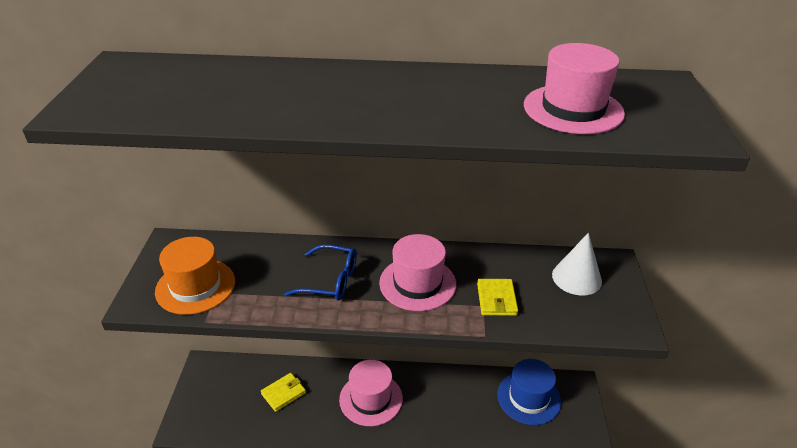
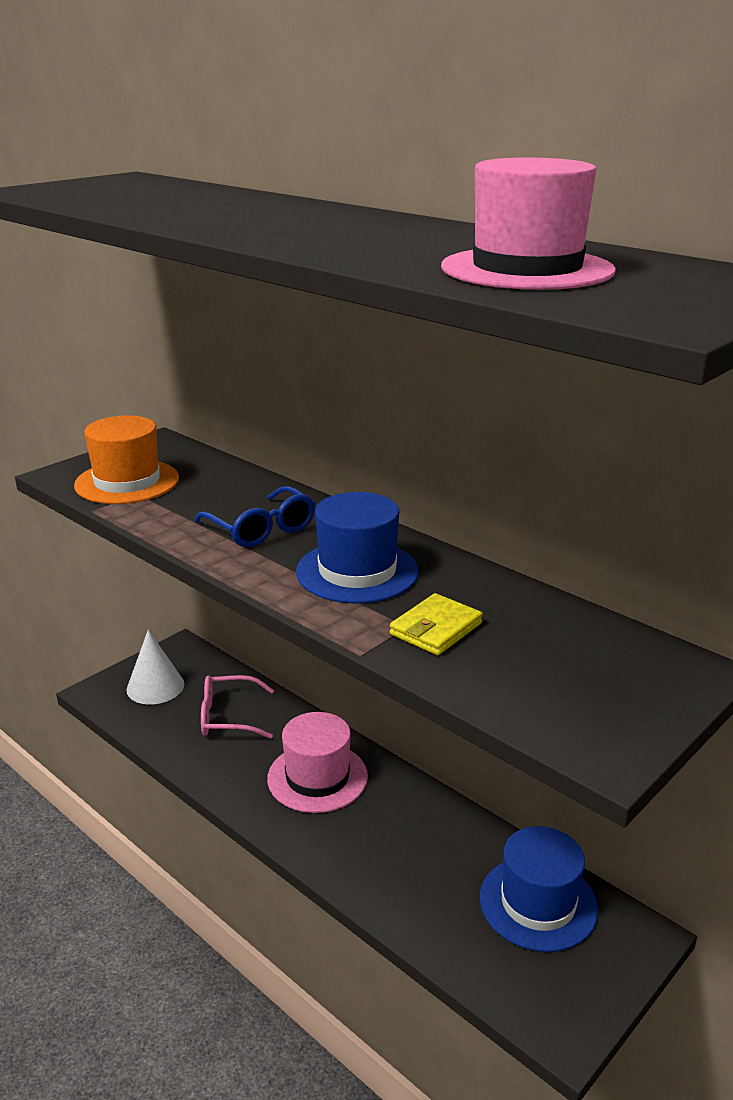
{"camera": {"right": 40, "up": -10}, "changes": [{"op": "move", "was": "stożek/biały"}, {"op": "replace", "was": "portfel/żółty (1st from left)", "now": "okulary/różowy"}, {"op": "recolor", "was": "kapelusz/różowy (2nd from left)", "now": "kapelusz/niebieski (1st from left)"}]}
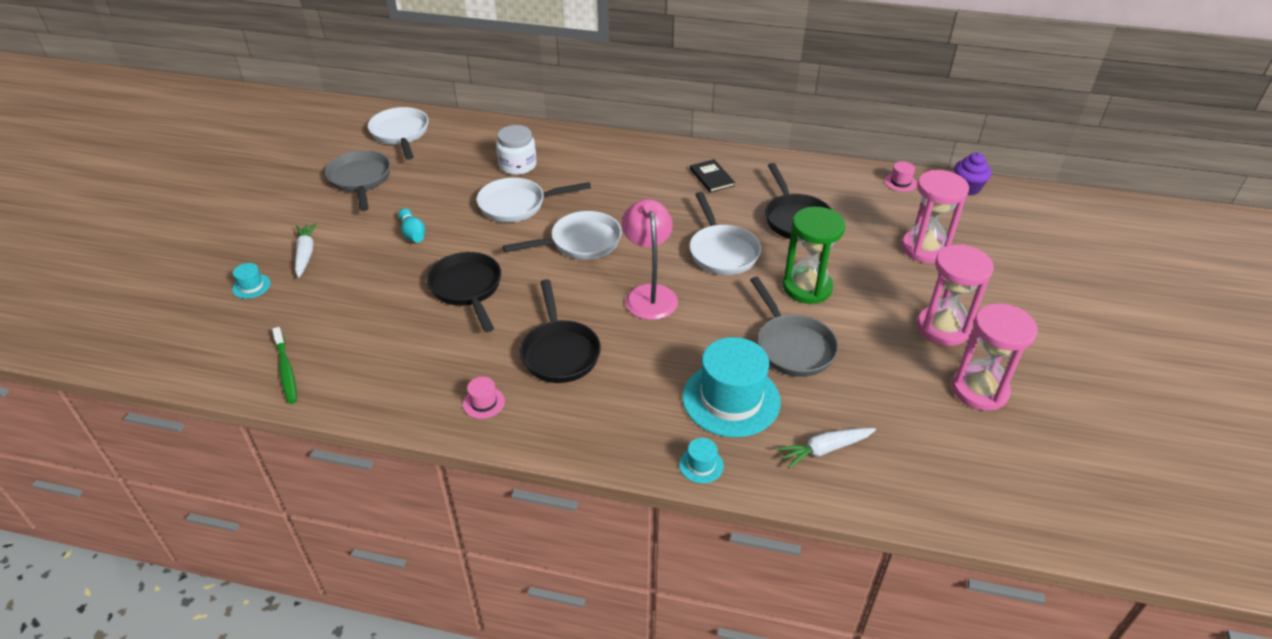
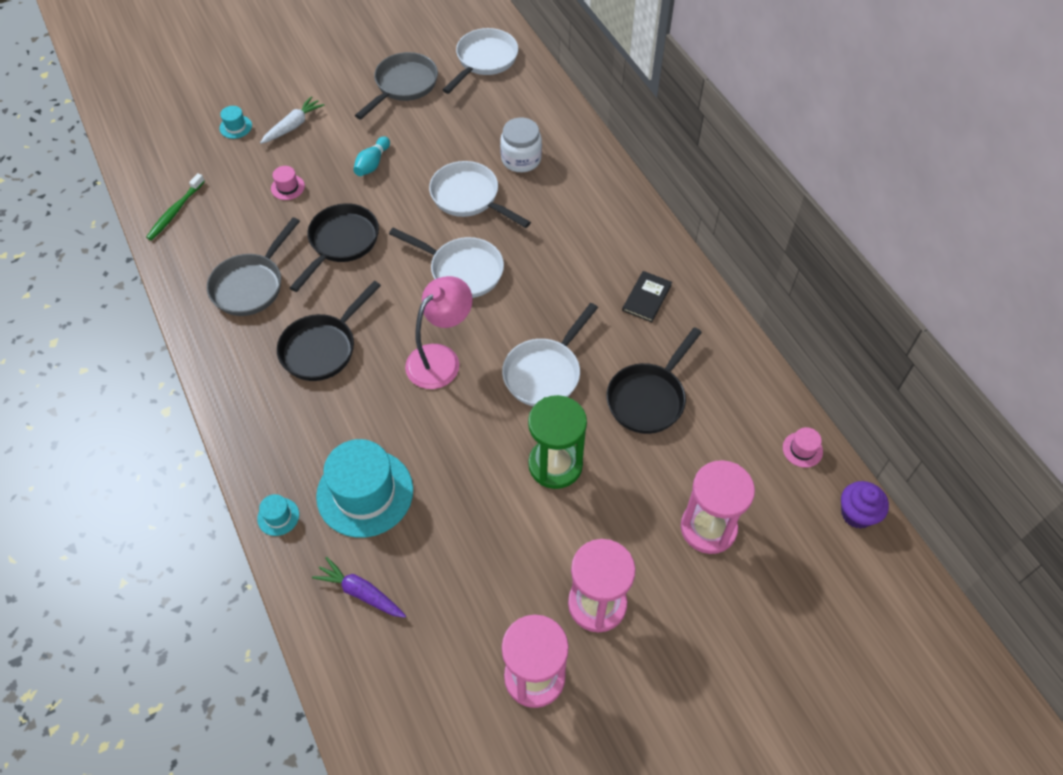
{"camera": {"right": 50, "up": 15}, "changes": [{"op": "move", "was": "patelnia/szary (2nd from left in the first image)", "now": "patelnia/szary (1st from left)"}, {"op": "move", "was": "kapelusz/różowy (1st from left)"}, {"op": "recolor", "was": "marchewka/biały (2nd from left)", "now": "marchewka/fioletowy"}]}
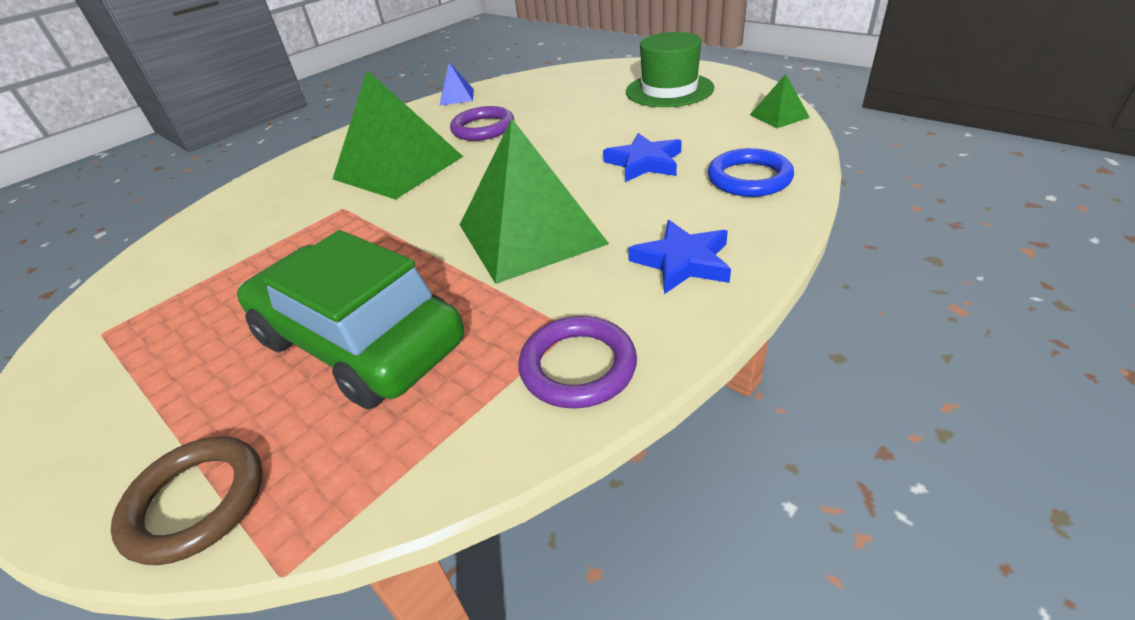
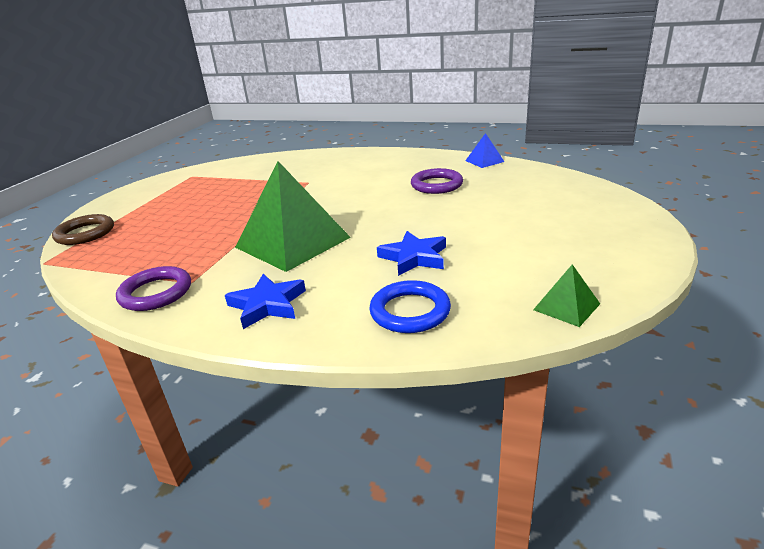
{"camera": {"right": 65, "up": -10}, "changes": [{"op": "delete", "was": "samochód/zielony"}, {"op": "delete", "was": "piramida/zielony (1st from left)"}, {"op": "delete", "was": "kapelusz/zielony"}]}
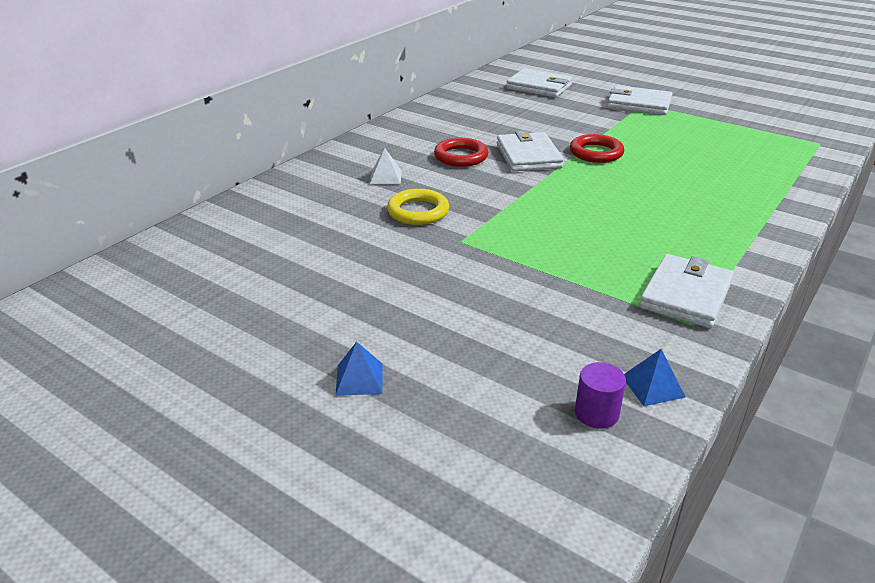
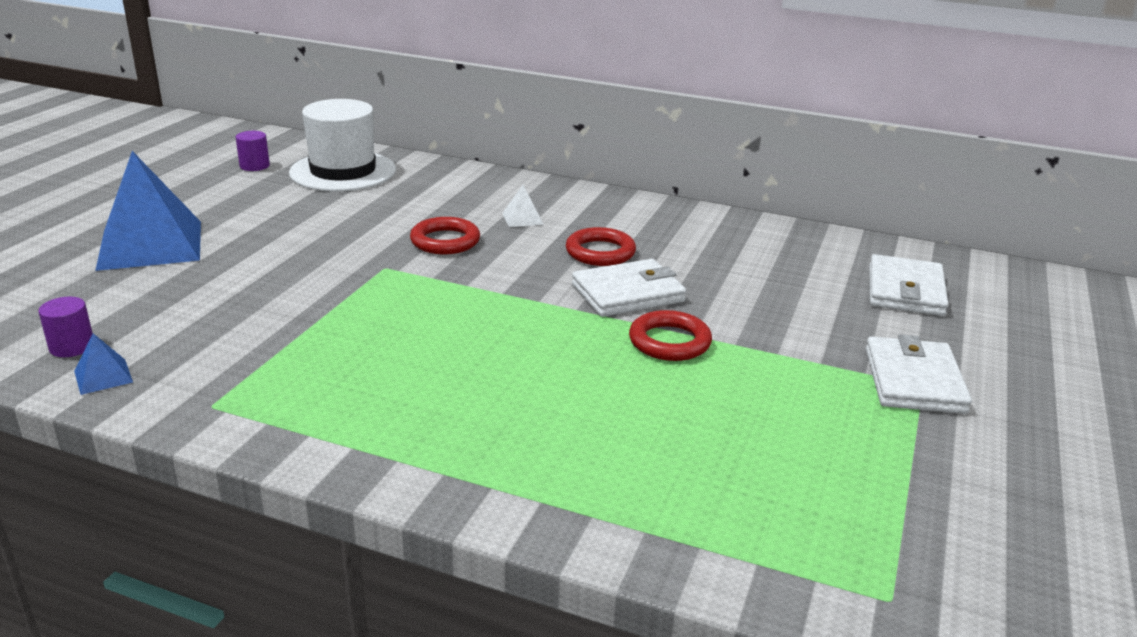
{"camera": {"right": 75, "up": -5}, "changes": [{"op": "resize", "was": "piramida/niebieski (1st from left in the first image)", "ratio": 2.47}, {"op": "insert", "now": "walec/fioletowy (2nd from left)"}, {"op": "insert", "now": "kapelusz/biały"}, {"op": "recolor", "was": "pierścień/żółty", "now": "pierścień/czerwony (1st from left)"}, {"op": "delete", "was": "portfel/biały (4th from left)"}]}
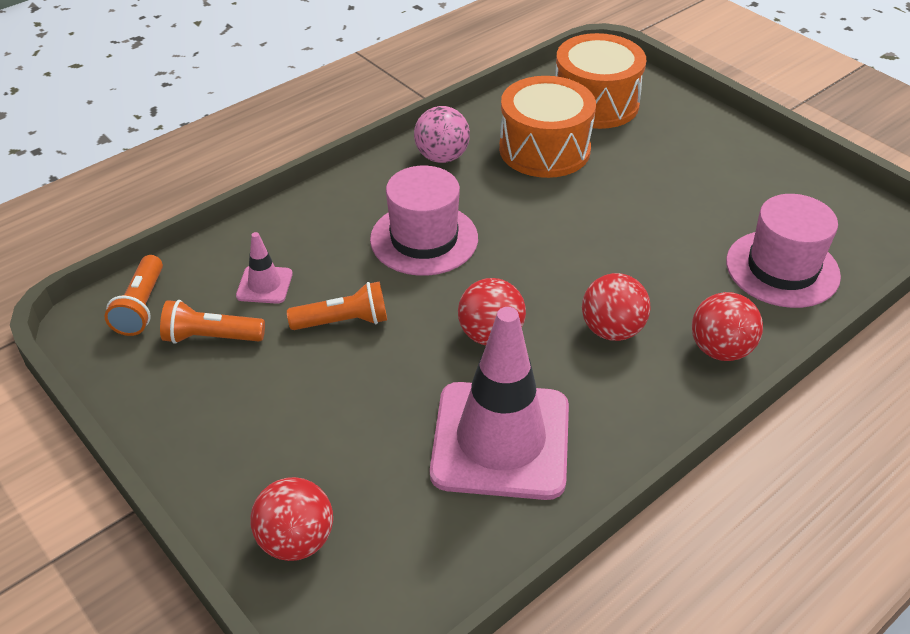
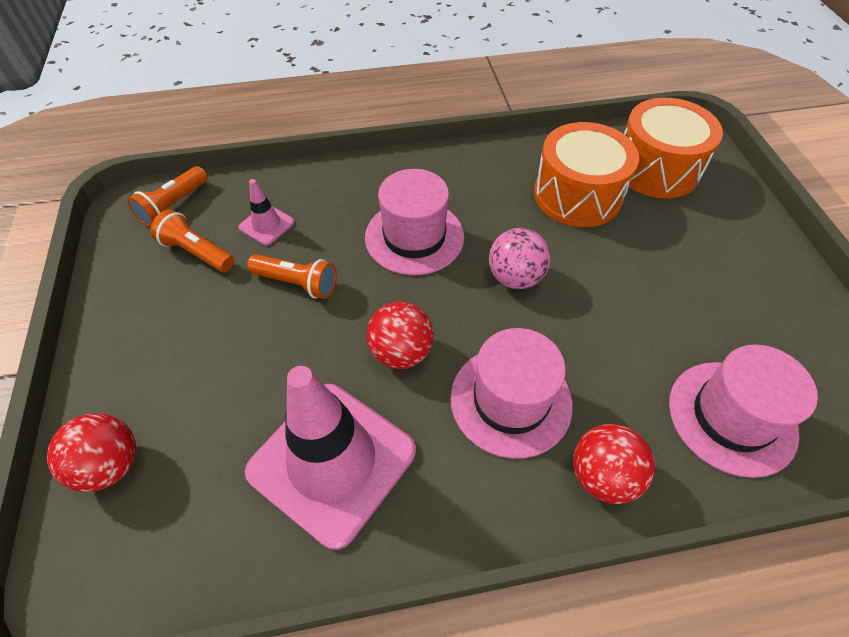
{"camera": {"right": 30, "up": 10}, "changes": [{"op": "replace", "was": "piłka/czerwony (3rd from left)", "now": "kapelusz/różowy (2nd from left)"}, {"op": "move", "was": "piłka/różowy"}]}
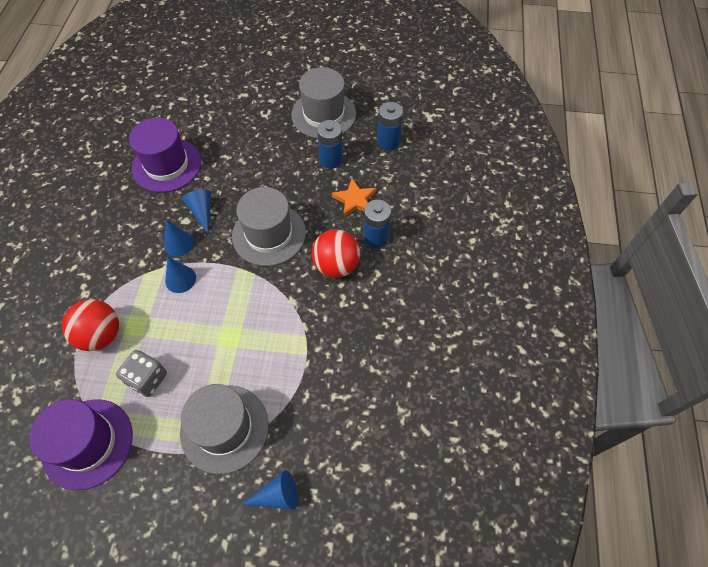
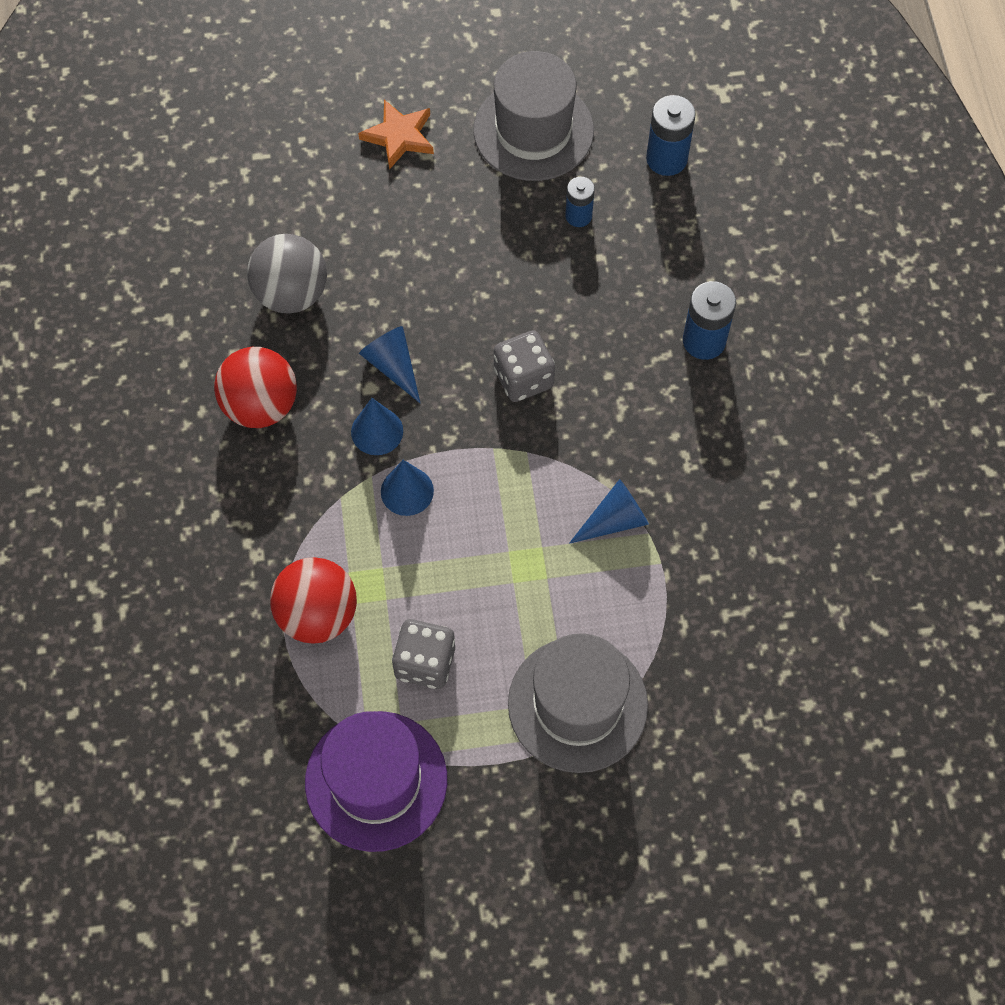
{"camera": {"right": -15, "up": 5}, "changes": [{"op": "move", "was": "piłka/czerwony (2nd from left in the first image)", "now": "piłka/czerwony (1st from left)"}, {"op": "replace", "was": "kapelusz/fioletowy (2nd from left)", "now": "piłka/szary"}, {"op": "move", "was": "gwiazda/pomarańczowy"}, {"op": "replace", "was": "kapelusz/szary (2nd from left)", "now": "kostka do gry/szary (2nd from left)"}, {"op": "resize", "was": "bateria/niebieski (1st from left)", "ratio": 0.64}, {"op": "move", "was": "stożek/niebieski (4th from left)"}]}
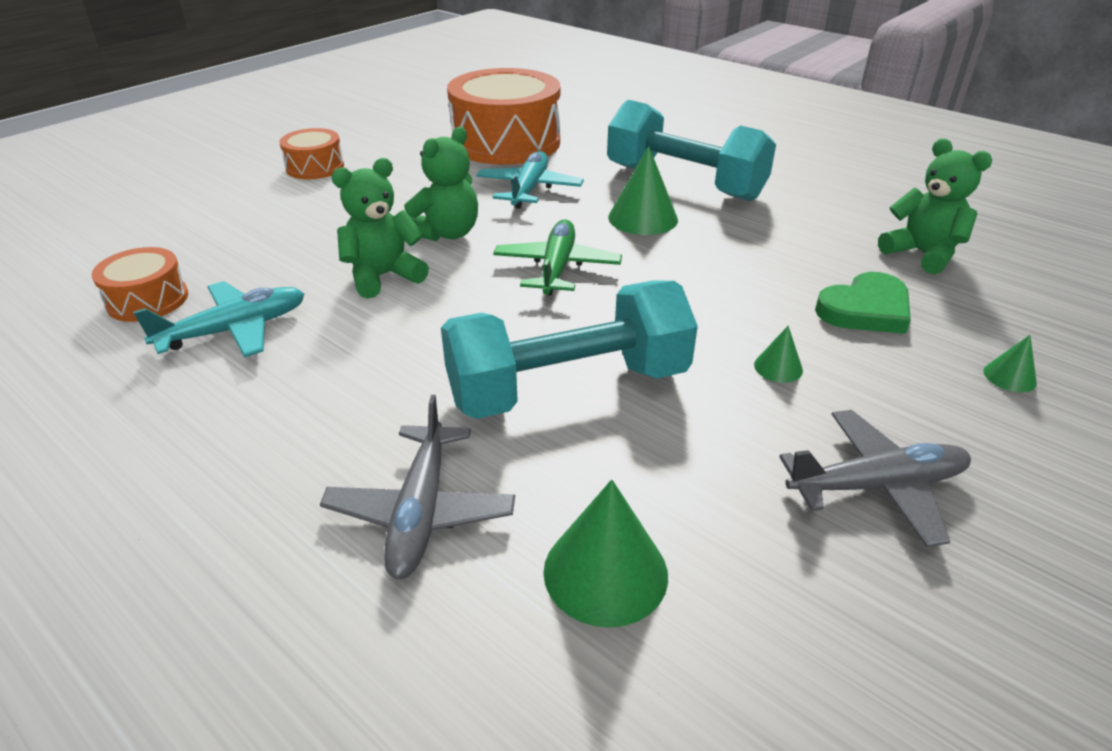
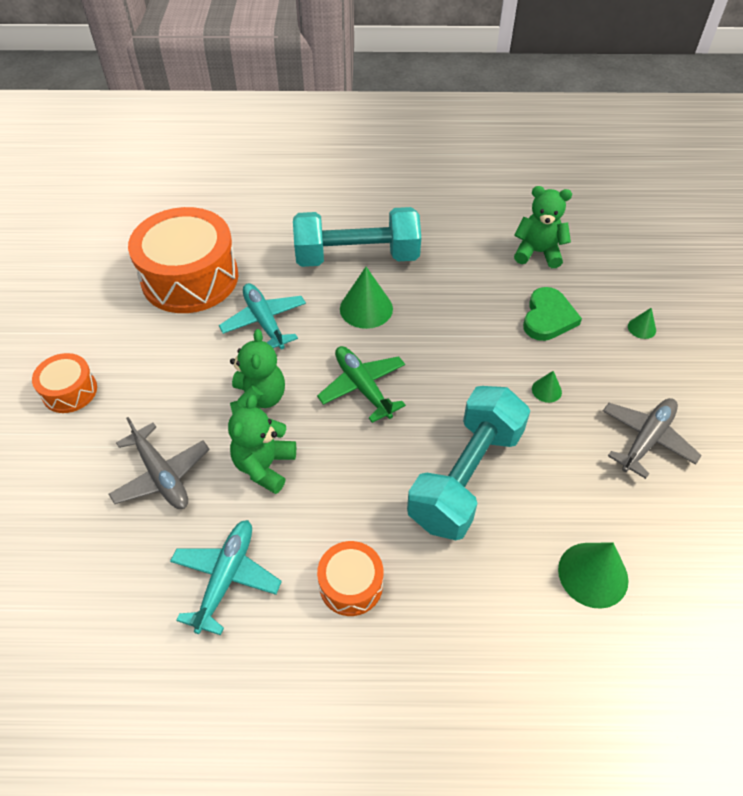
{"camera": {"right": -40, "up": 15}, "changes": [{"op": "move", "was": "samolot/szary (1st from left)"}, {"op": "move", "was": "bęben/pomarańczowy (1st from left in the first image)", "now": "bęben/pomarańczowy (3rd from left)"}]}
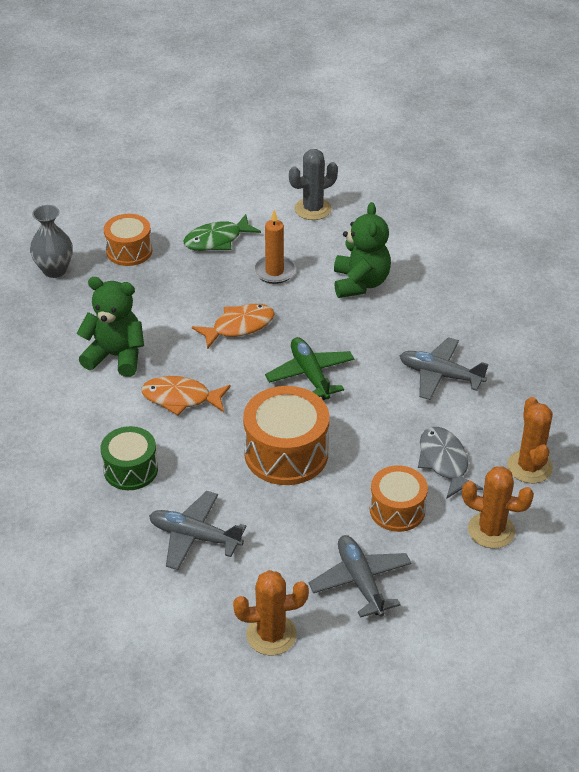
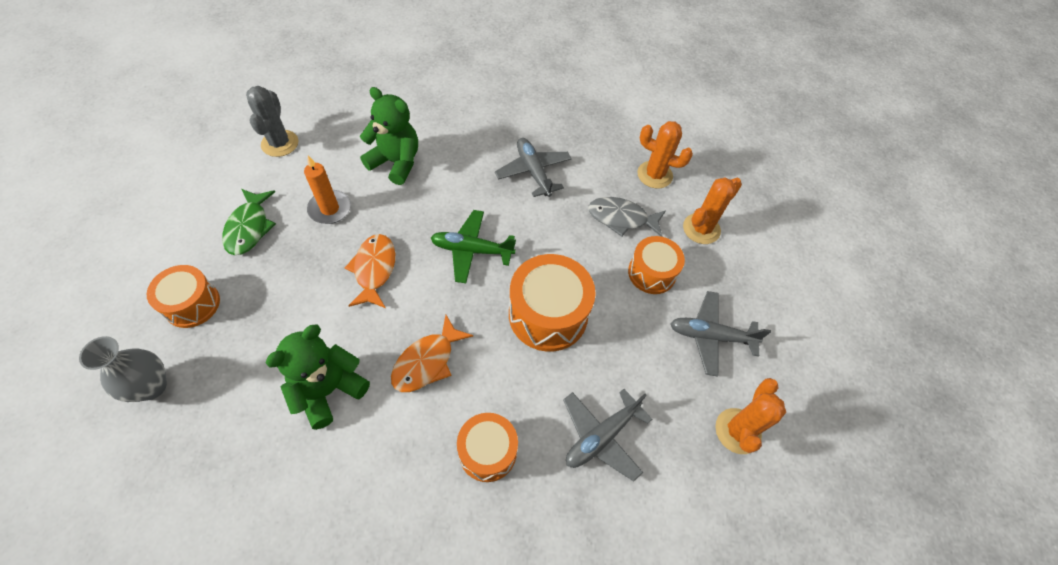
{"camera": {"right": -65, "up": 15}, "changes": [{"op": "recolor", "was": "bęben/zielony", "now": "bęben/pomarańczowy (2nd from left)"}, {"op": "rotate", "was": "samolot/szary (3rd from left in the first image)", "clockwise": 105}]}
